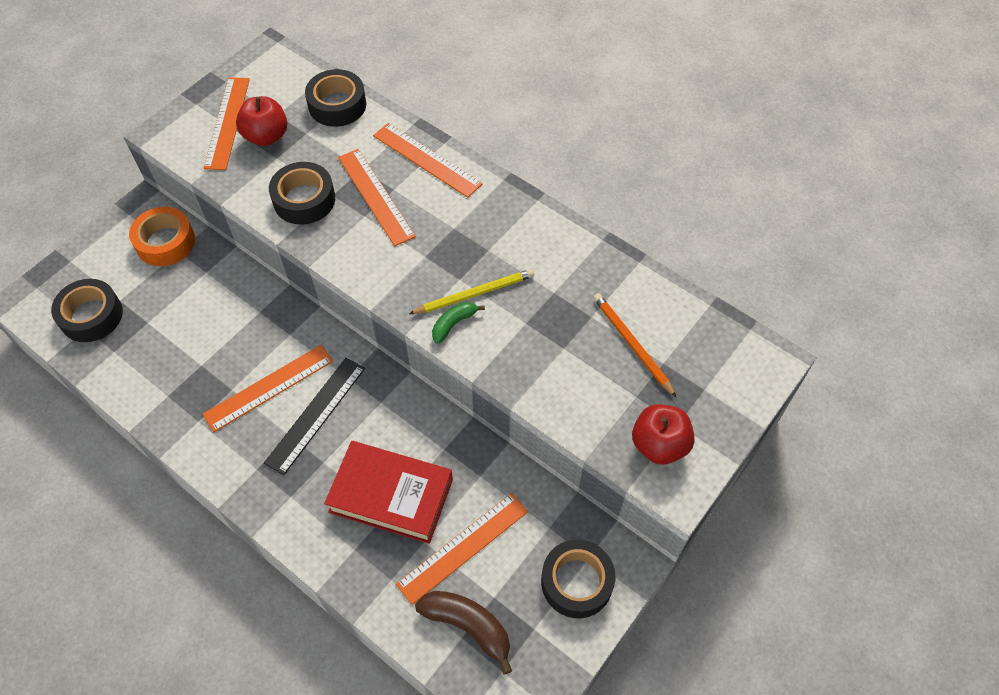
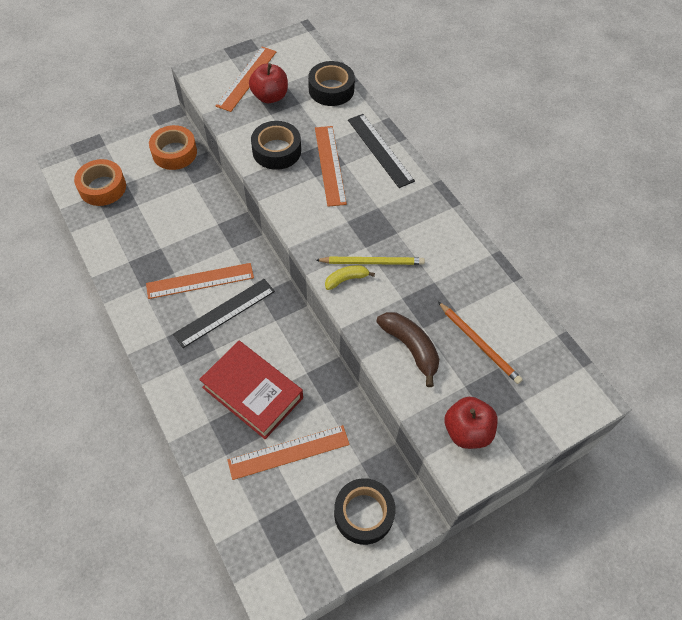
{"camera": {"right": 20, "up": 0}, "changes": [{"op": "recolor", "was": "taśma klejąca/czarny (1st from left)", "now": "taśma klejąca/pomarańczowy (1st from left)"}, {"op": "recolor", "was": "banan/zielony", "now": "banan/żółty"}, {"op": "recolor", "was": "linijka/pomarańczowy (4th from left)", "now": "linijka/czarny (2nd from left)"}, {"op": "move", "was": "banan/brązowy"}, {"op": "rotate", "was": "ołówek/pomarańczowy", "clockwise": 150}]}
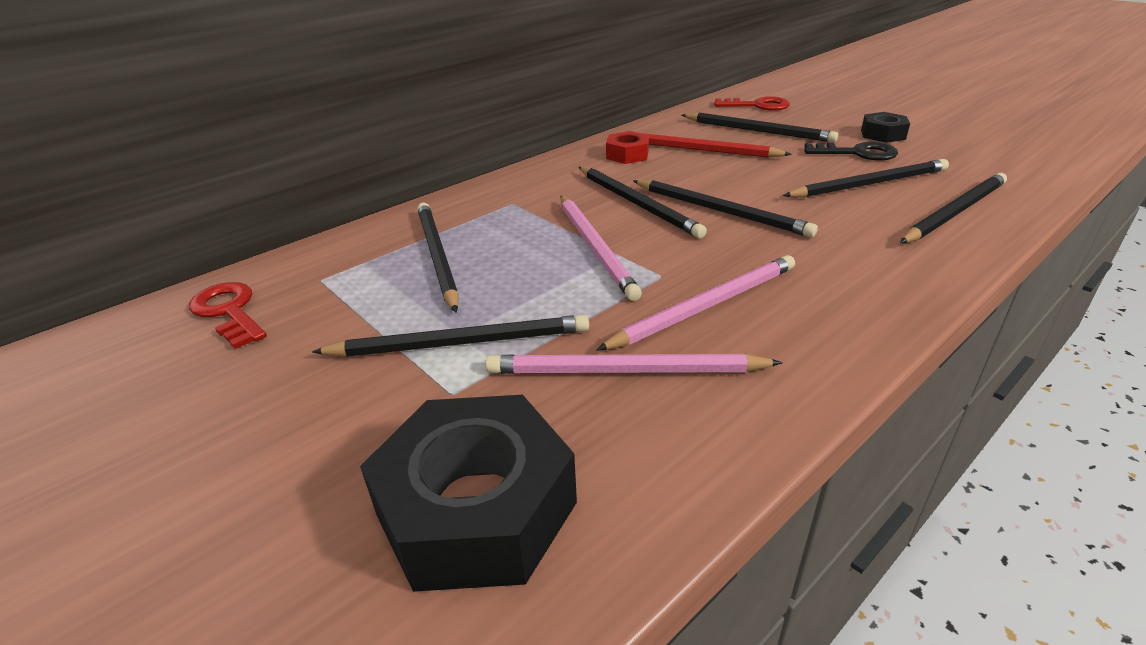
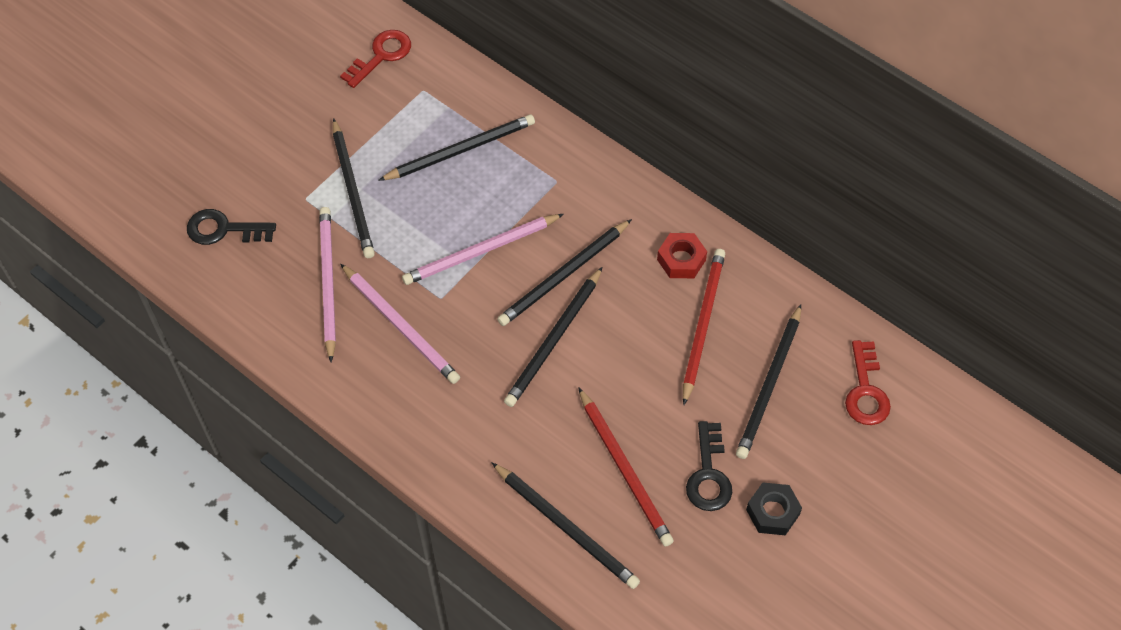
{"camera": {"right": 80, "up": 25}, "changes": [{"op": "replace", "was": "nakrętka/czarny (1st from left)", "now": "klucz/czarny (1st from left)"}, {"op": "recolor", "was": "ołówek/czarny (6th from left)", "now": "ołówek/czerwony (1st from left)"}]}
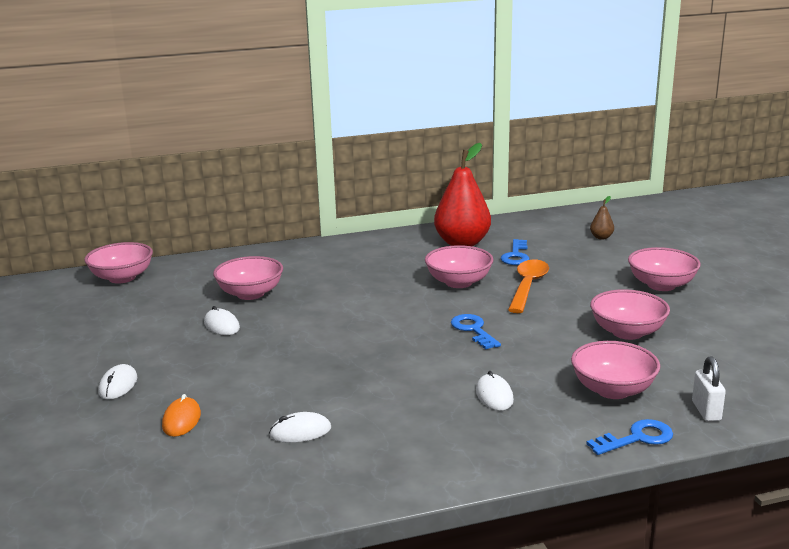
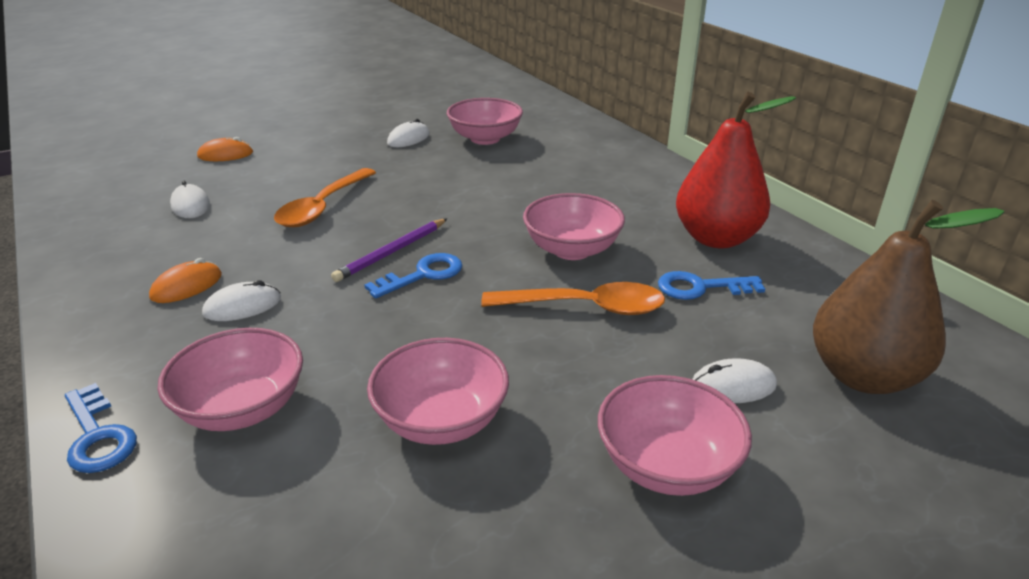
{"camera": {"right": 75, "up": 10}, "changes": [{"op": "insert", "now": "myszka/pomarańczowy (1st from left)"}, {"op": "insert", "now": "łyżka/pomarańczowy (1st from left)"}, {"op": "insert", "now": "ołówek/fioletowy"}, {"op": "move", "was": "myszka/biały (1st from left in the first image)", "now": "myszka/biały (4th from left)"}, {"op": "resize", "was": "gruszka/brązowy", "ratio": 2.38}, {"op": "delete", "was": "miska/różowy (1st from left)"}, {"op": "delete", "was": "kłódka/biały"}]}
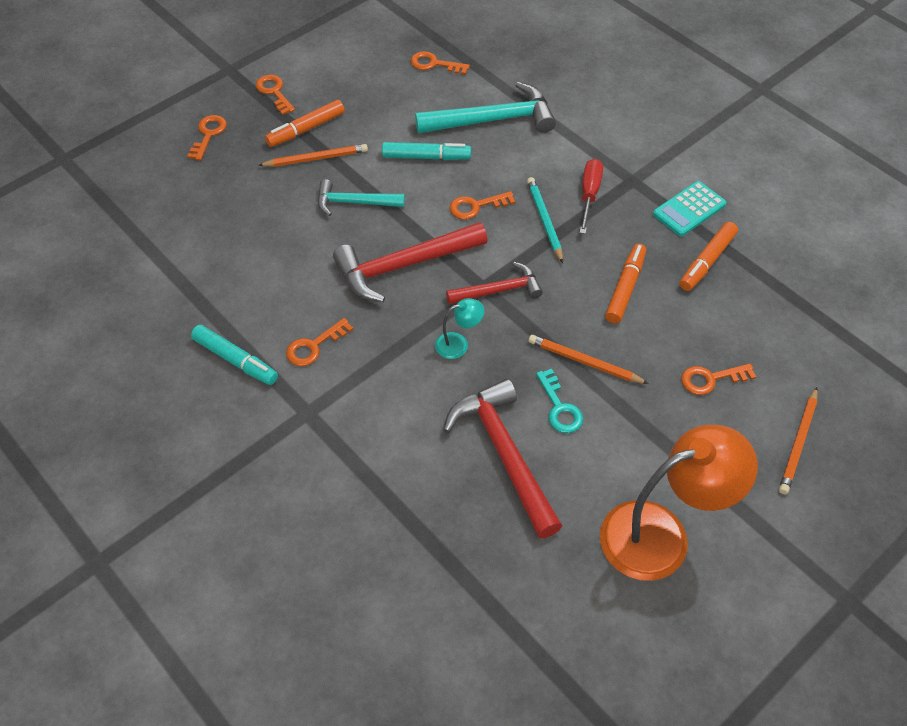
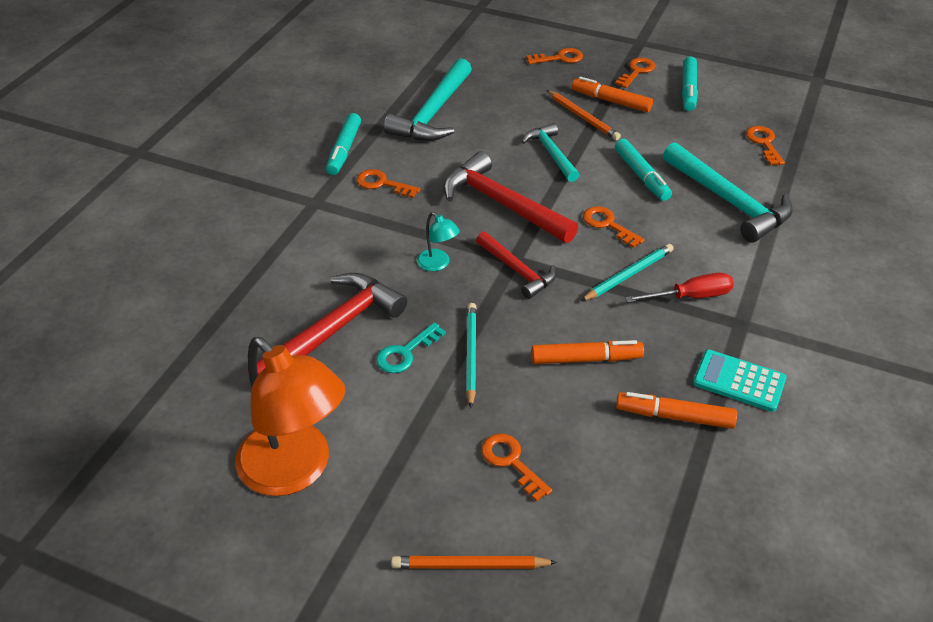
{"camera": {"right": 65, "up": -10}, "changes": [{"op": "insert", "now": "młotek/turkusowy (1st from left)"}, {"op": "recolor", "was": "ołówek/pomarańczowy (2nd from left)", "now": "ołówek/turkusowy (1st from left)"}, {"op": "insert", "now": "flamaster/turkusowy (3rd from left)"}]}
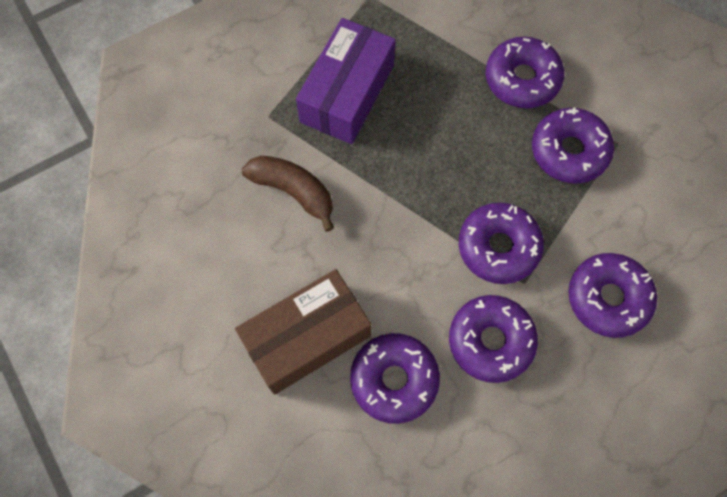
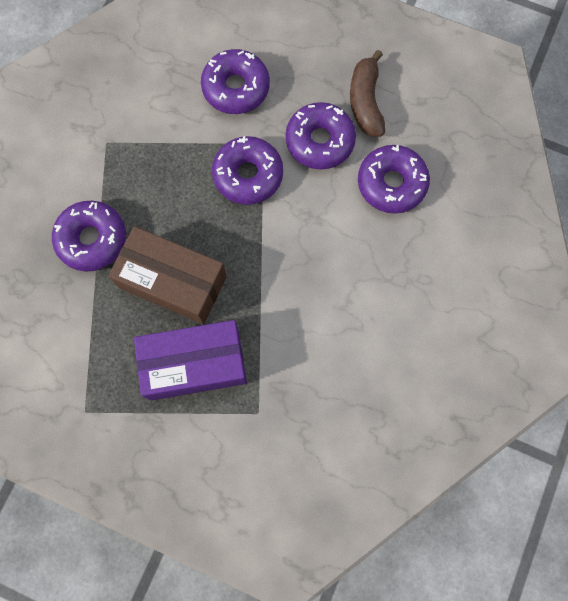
{"camera": {"right": -125, "up": 5}, "changes": [{"op": "move", "was": "pudełko/brązowy"}, {"op": "move", "was": "banan/brązowy"}, {"op": "delete", "was": "donut/fioletowy (5th from left)"}]}
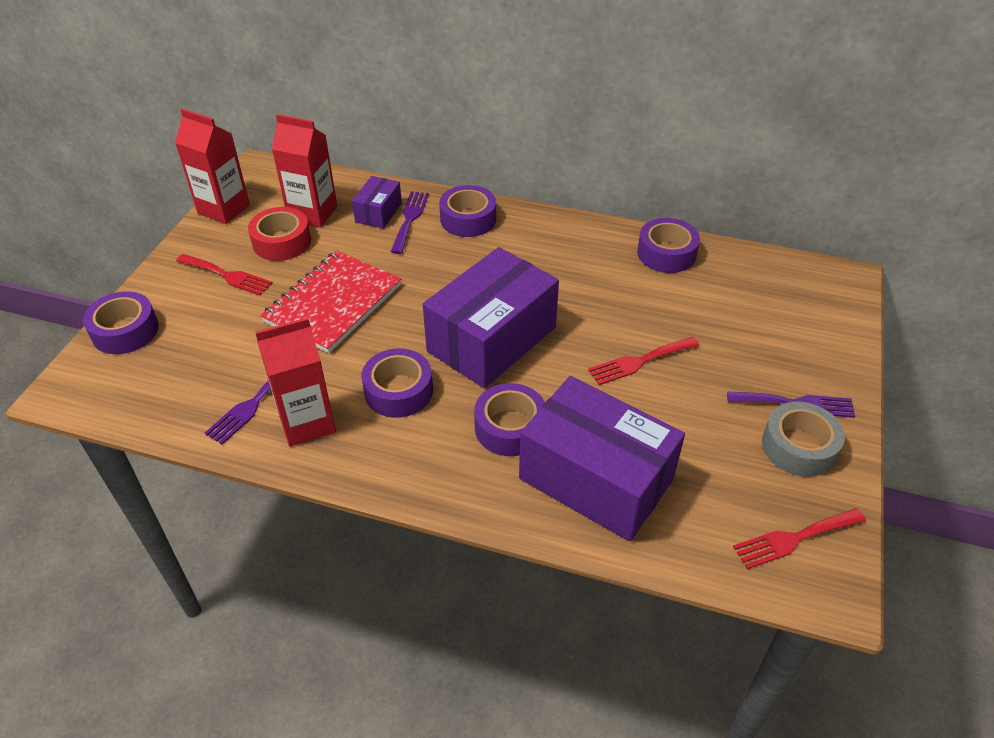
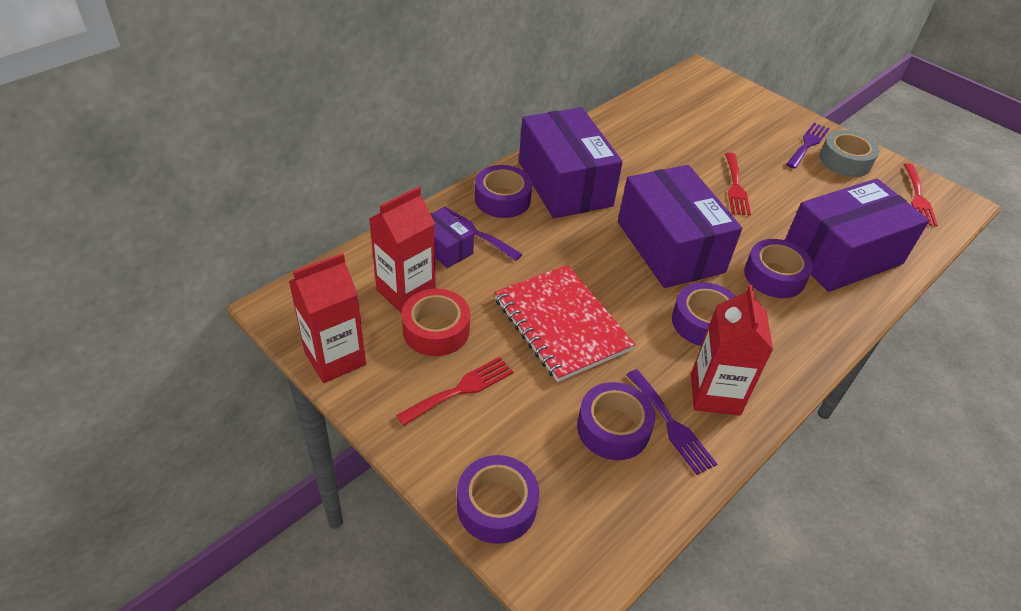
{"camera": {"right": -65, "up": 0}, "changes": [{"op": "insert", "now": "pudełko/fioletowy (2nd from left)"}, {"op": "move", "was": "taśma klejąca/fioletowy (5th from left in the first image)", "now": "taśma klejąca/fioletowy (3rd from left)"}]}
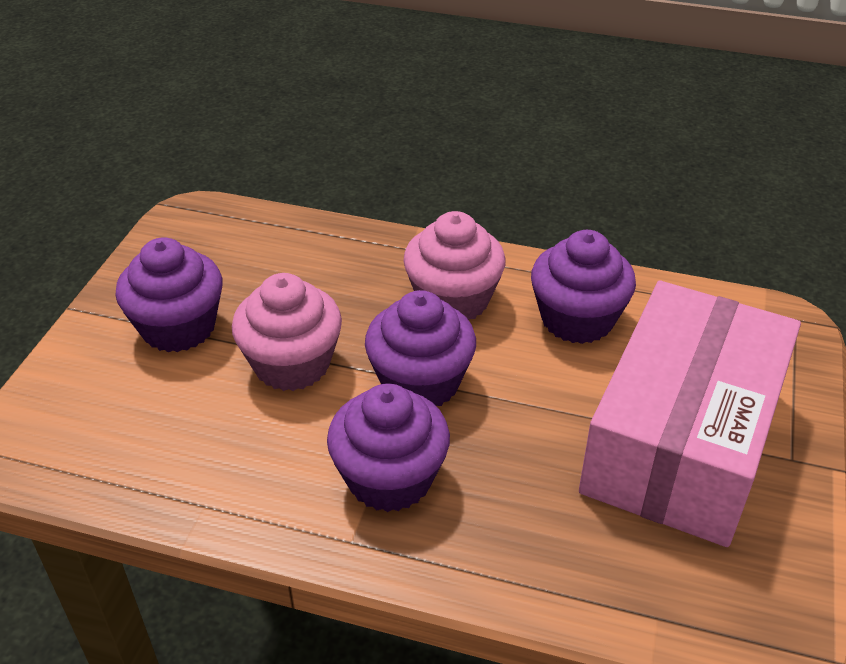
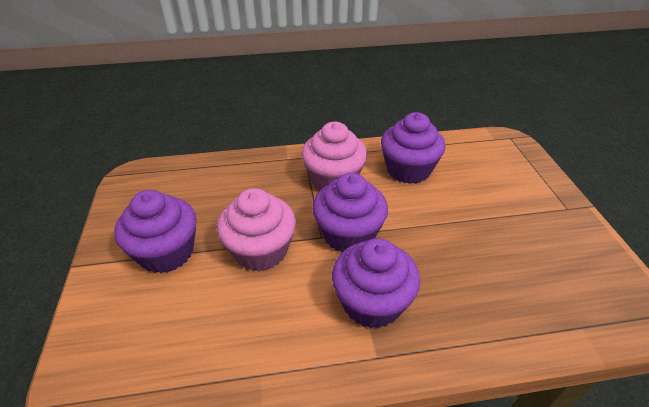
{"camera": {"right": -25, "up": 0}, "changes": [{"op": "delete", "was": "pudełko/różowy"}]}
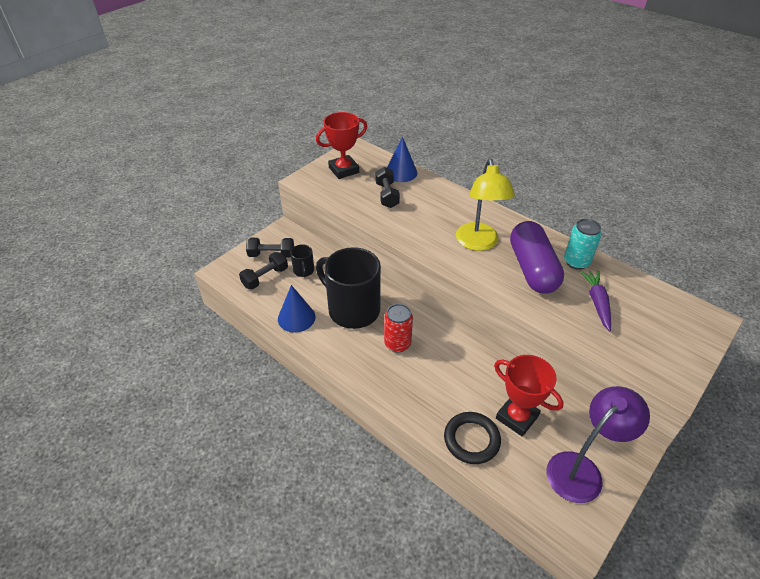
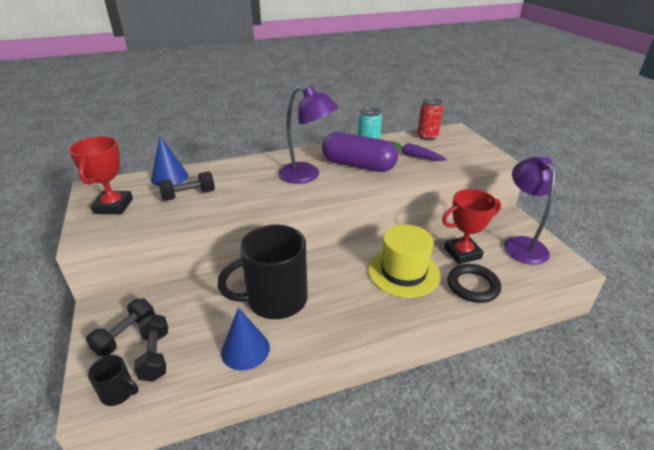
{"camera": {"right": -60, "up": -10}, "changes": [{"op": "move", "was": "kubek/czarny (1st from left)"}, {"op": "rotate", "was": "hantel/czarny (3rd from left)", "clockwise": -45}, {"op": "recolor", "was": "lampka/żółty", "now": "lampka/fioletowy (1st from left)"}, {"op": "insert", "now": "kapelusz/żółty"}, {"op": "move", "was": "puszka/czerwony"}]}
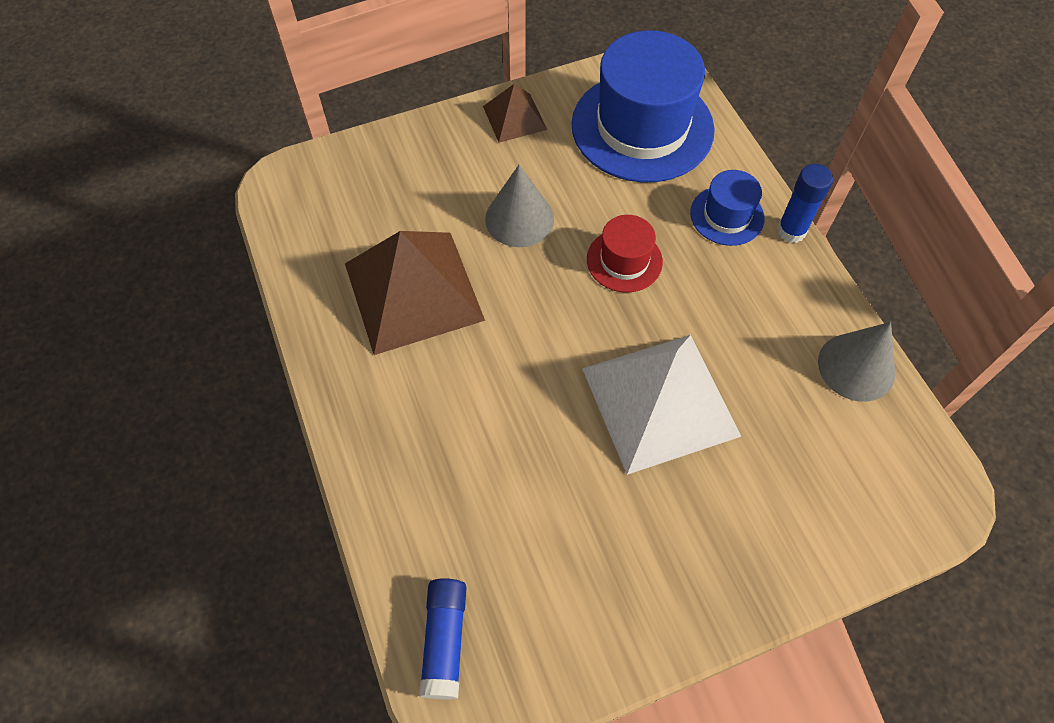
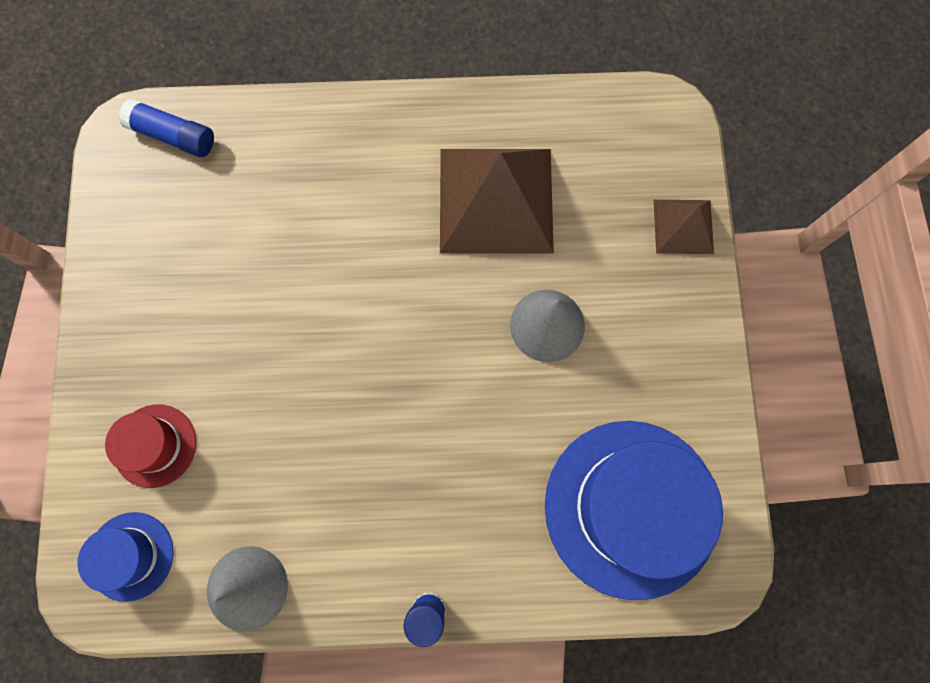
{"camera": {"right": 110, "up": 15}, "changes": [{"op": "move", "was": "kapelusz/niebieski (2nd from left in the first image)", "now": "kapelusz/niebieski (1st from left)"}, {"op": "move", "was": "kapelusz/czerwony"}, {"op": "move", "was": "piramida/brązowy (2nd from left)"}, {"op": "delete", "was": "piramida/biały"}]}
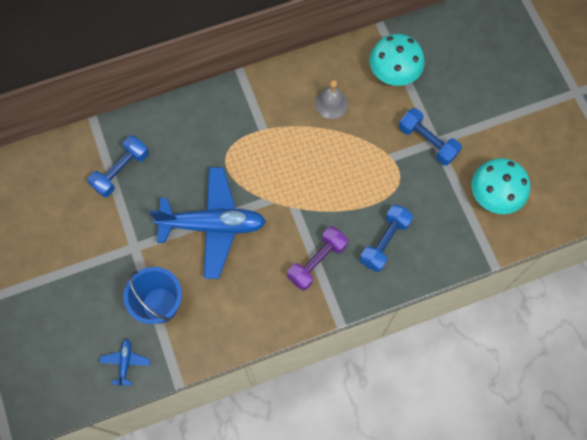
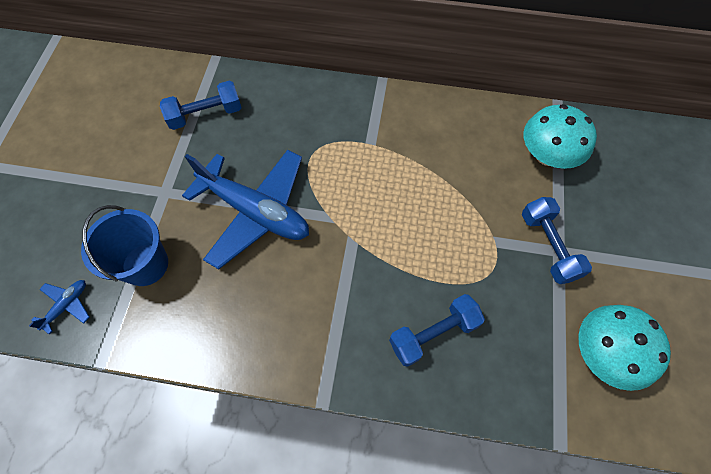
{"camera": {"right": 30, "up": -5}, "changes": [{"op": "delete", "was": "hantel/fioletowy"}, {"op": "delete", "was": "dzwonek/szary"}]}
